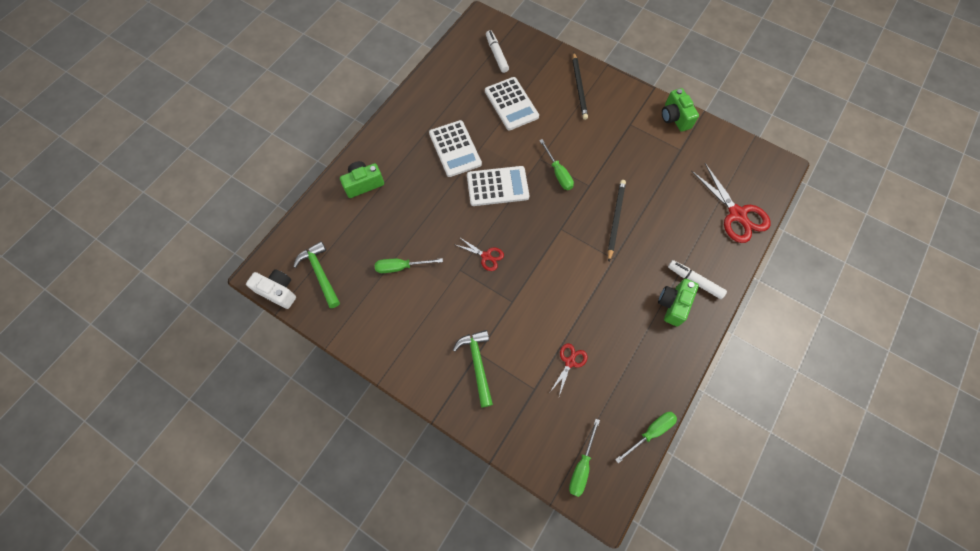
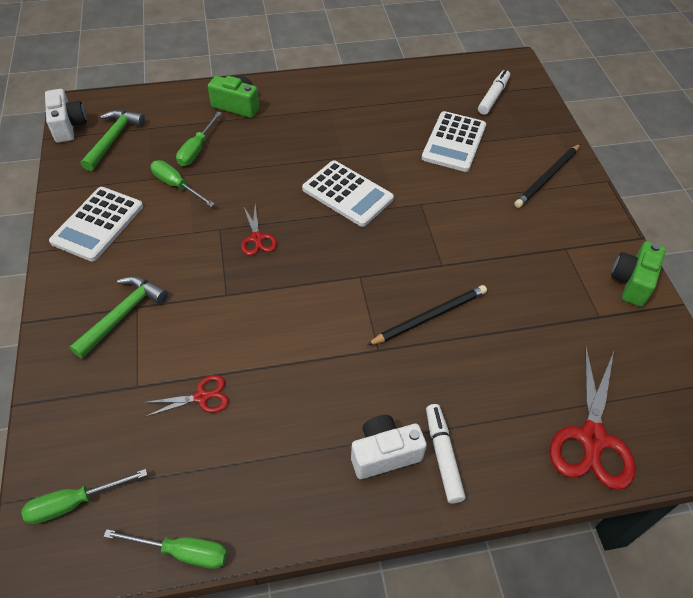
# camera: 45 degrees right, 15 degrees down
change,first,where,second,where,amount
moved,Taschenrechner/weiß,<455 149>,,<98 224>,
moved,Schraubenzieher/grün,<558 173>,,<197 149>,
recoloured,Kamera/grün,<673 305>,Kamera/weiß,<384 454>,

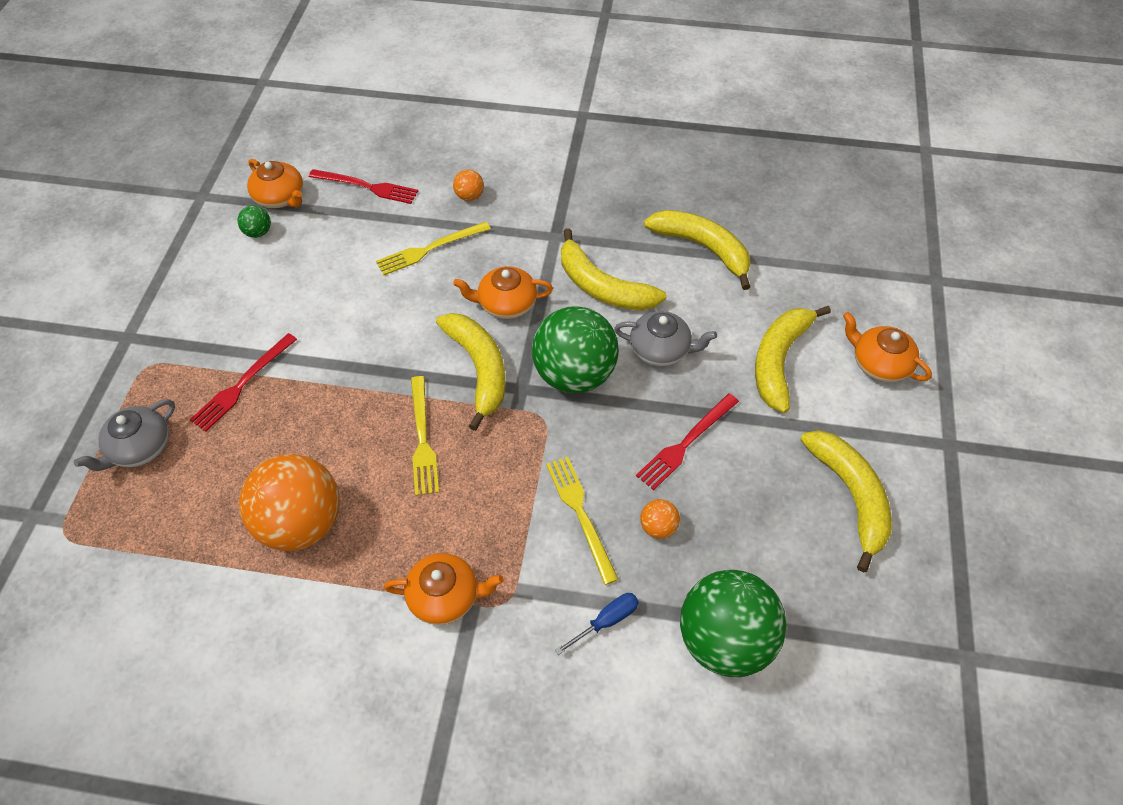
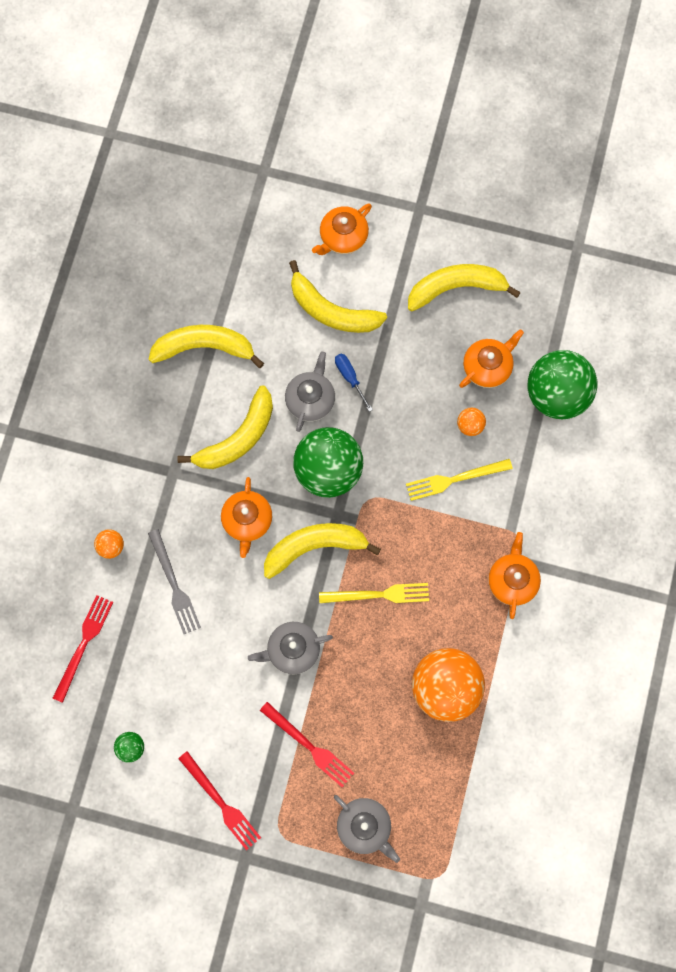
# camera: 85 degrees left, 20 degrees up
change,first,where,second,where,amount
moved,Teekanne/orange,<280 198>,,<487 367>,
turned,Banane/gelb,<703 248>,,<204 347>,45 degrees clockwise
recoloured,Gabel/gelb,<430 249>,Gabel/grau,<174 585>,
moved,Gabel/rot,<686 443>,,<221 803>,
moved,Schraubenzieher/blau,<607 621>,,<349 377>,
added,,,Teekanne/grau,<292 650>,

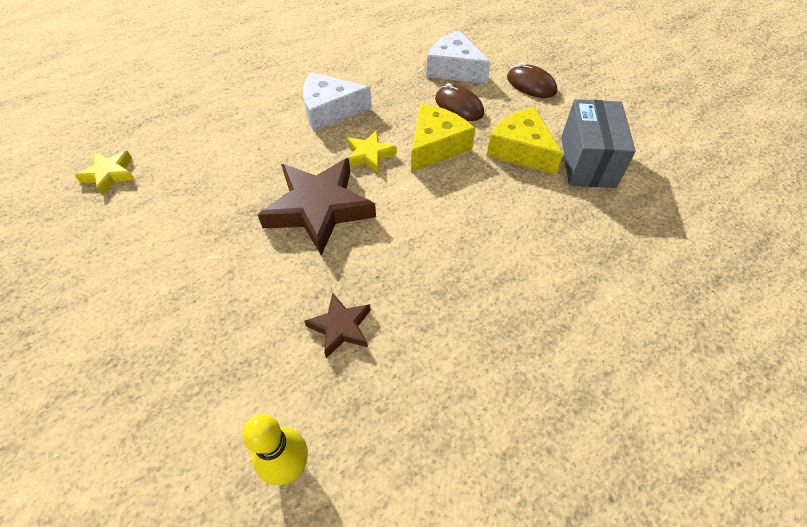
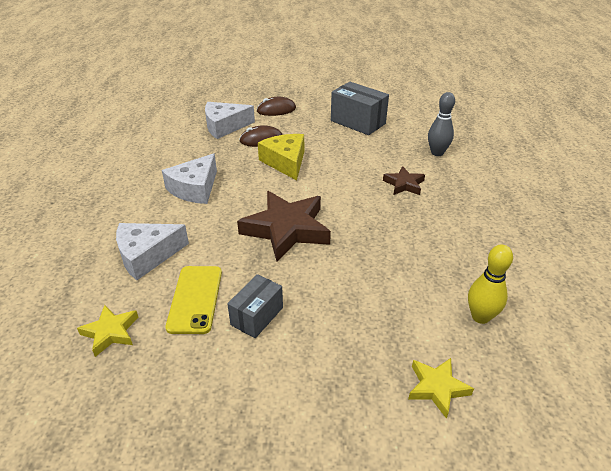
# camera: 55 degrees left, 15 degrees down
change,first,where,second,where,amount
removed,Käse/gelb,<520 150>,,,
moved,Stern/gelb,<369 155>,,<437 388>,
moved,Stern/braun,<341 327>,,<404 184>,
added,,,Bowlingkegel/grau,<437 153>,
added,,,Käse/weiß,<147 255>,
added,,,Handy/gelb,<195 299>,
added,,,Schachtel/grau,<257 316>,

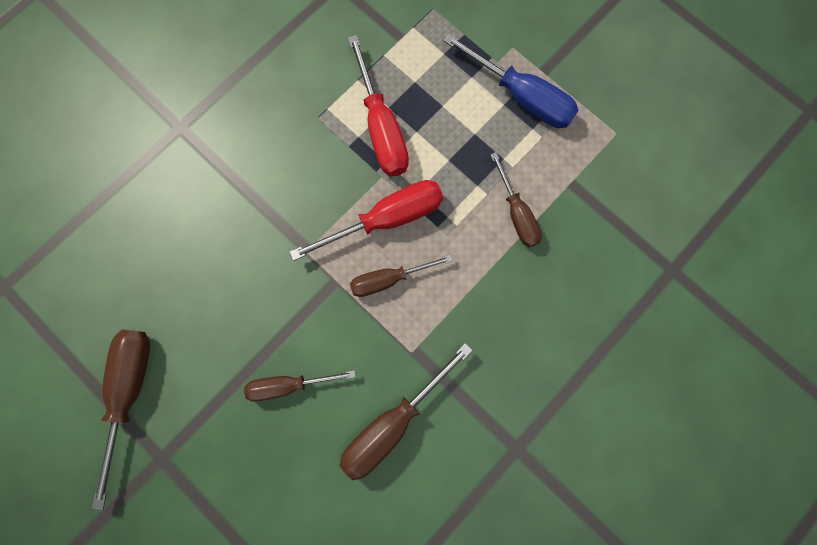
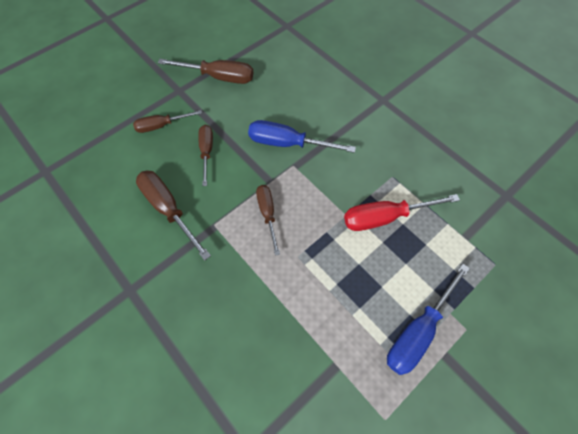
# camera: 95 degrees right, 15 degrees down
change,first,where,second,where,amount
moved,Schraubenzieher/braun,<516 213>,,<161 126>,
removed,Schraubenzieher/rot,<386 219>,,,
added,,,Schraubenzieher/blau,<288 143>,

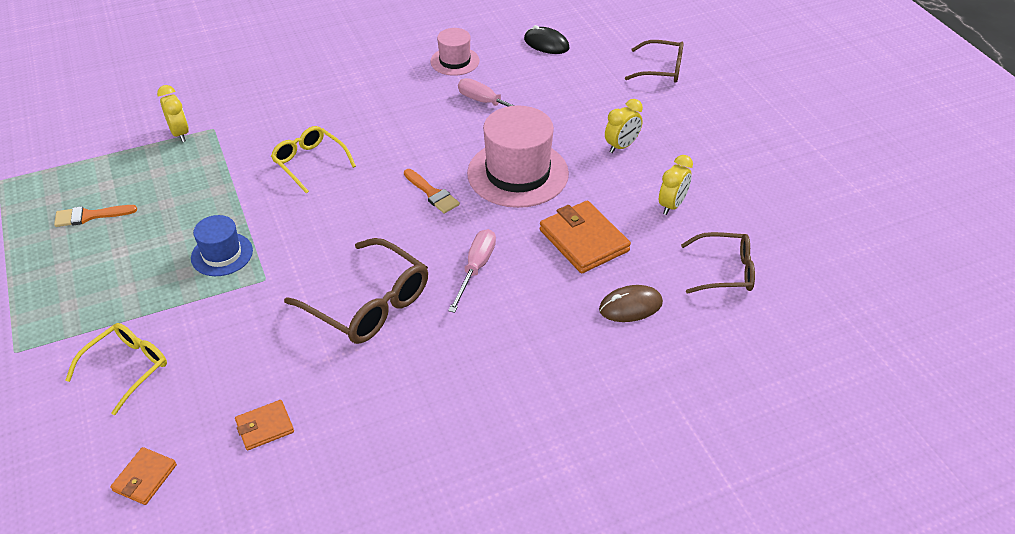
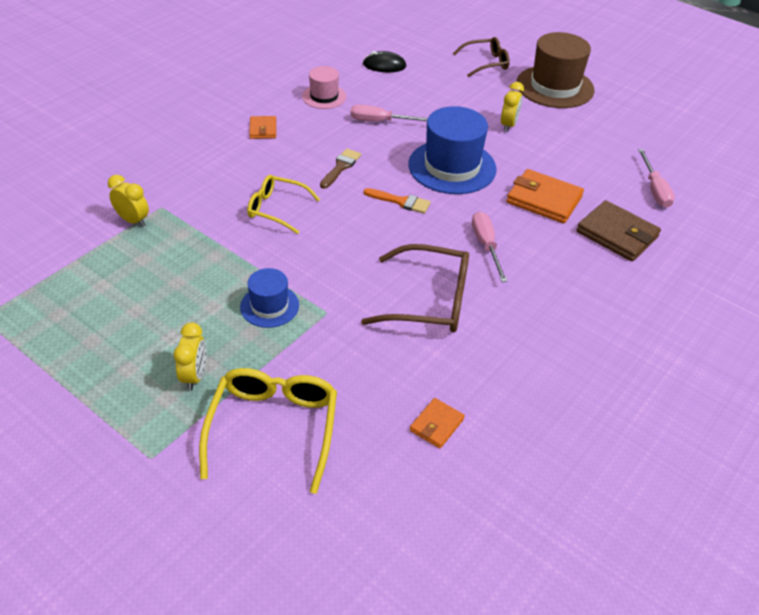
# camera: 30 degrees left, 0 degrees up
change,first,where,second,where,amount
recoloured,Hut/rosa,<517 173>,Hut/blau,<452 167>,
moved,Wecker/gelb,<672 205>,,<194 376>,
removed,Pinsel/orange,<90 216>,,,
replaced,Brille/braun,<725 271>,Schraubenzieher/rosa,<654 189>,
replaced,Computermaus/braun,<630 306>,Geldbörse/braun,<617 234>,
resized,Brille/gelb,<127 368>,,<273 428>,x1.54
moved,Geldbörse/orange,<145 478>,,<263 129>,
added,,,Hut/braun,<555 87>,
added,,,Pinsel/braun,<341 167>,

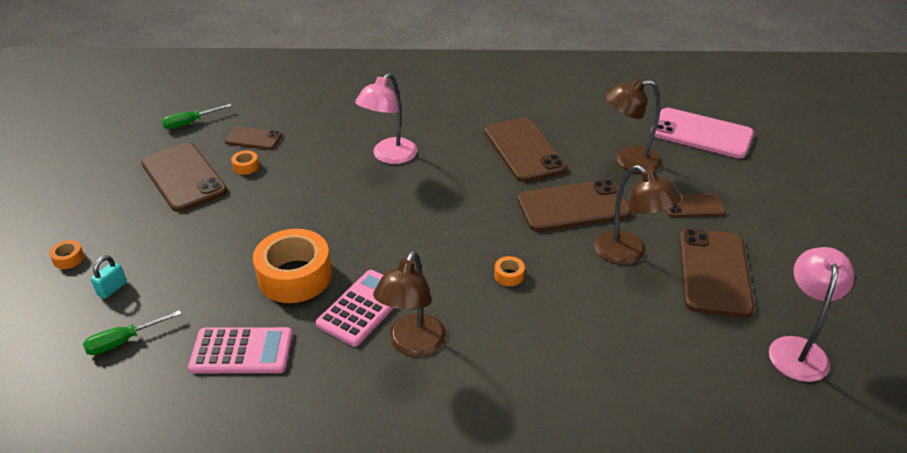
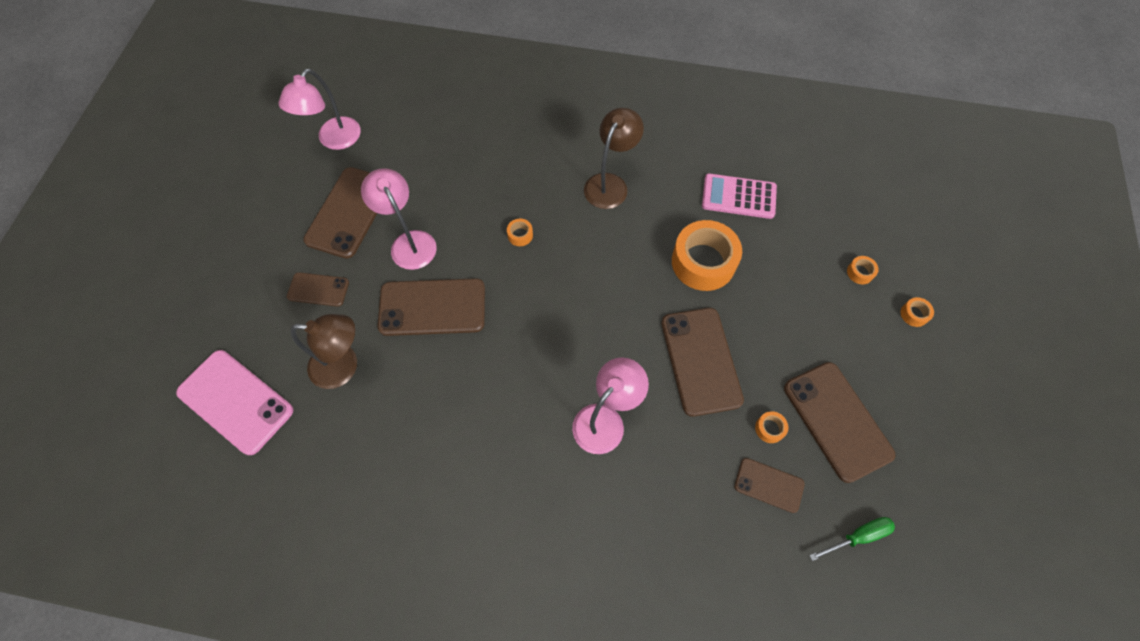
# camera: 170 degrees left, 25 degrees up
change,first,where,second,where,amount
moved,Handy/braun,<524 150>,,<700 361>,
recoloured,Lampe/braun,<628 254>,Lampe/rosa,<409 242>,
replaced,Vorhängeschloss/türkis,<112 289>,Klebeband/orange,<860 272>,
removed,Taschenrechner/rosa,<363 308>,,,
removed,Schraubenzieher/grün,<123 341>,,,

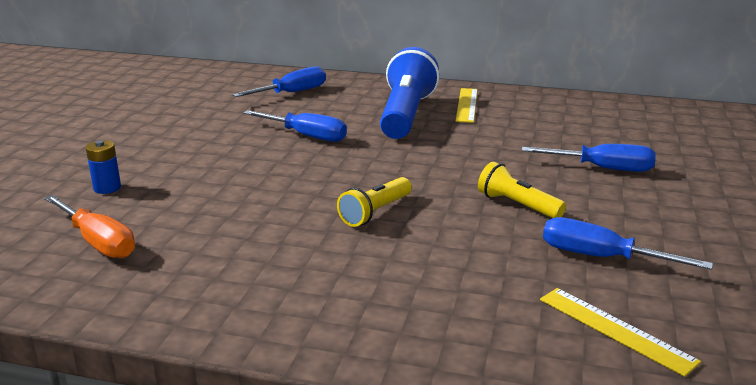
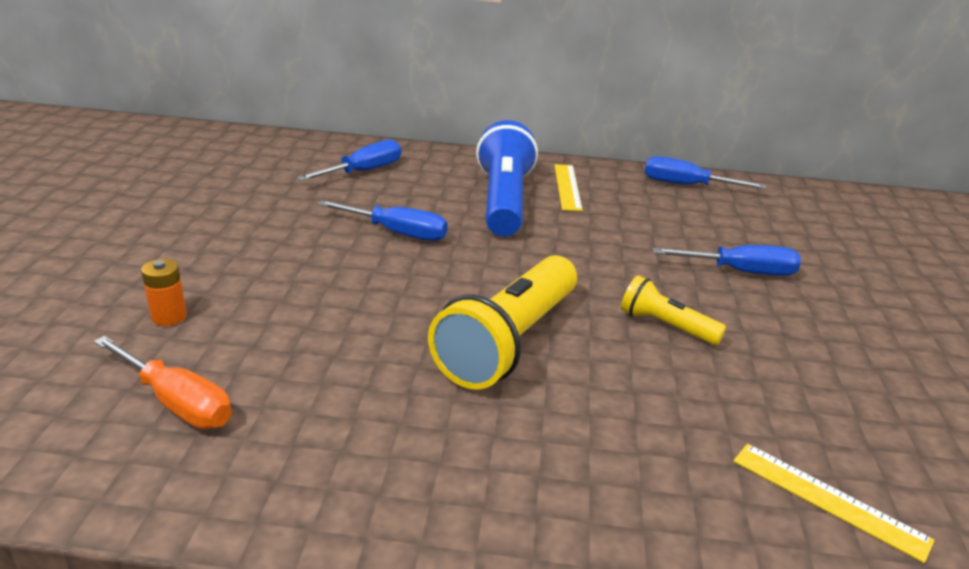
# camera: 10 degrees left, 5 degrees up
change,first,where,second,where,amount
recoloured,Batterie/blau,<107 188>,Batterie/orange,<169 317>,
resized,Taschenlampe/gelb,<375 212>,,<509 342>,x1.94
moved,Schraubenzieher/blau,<602 257>,,<687 185>,

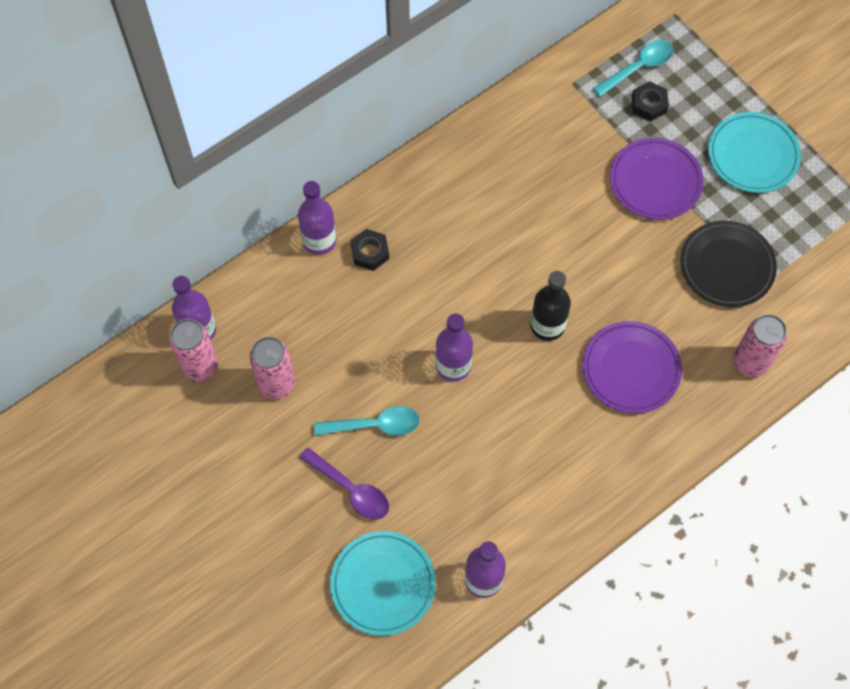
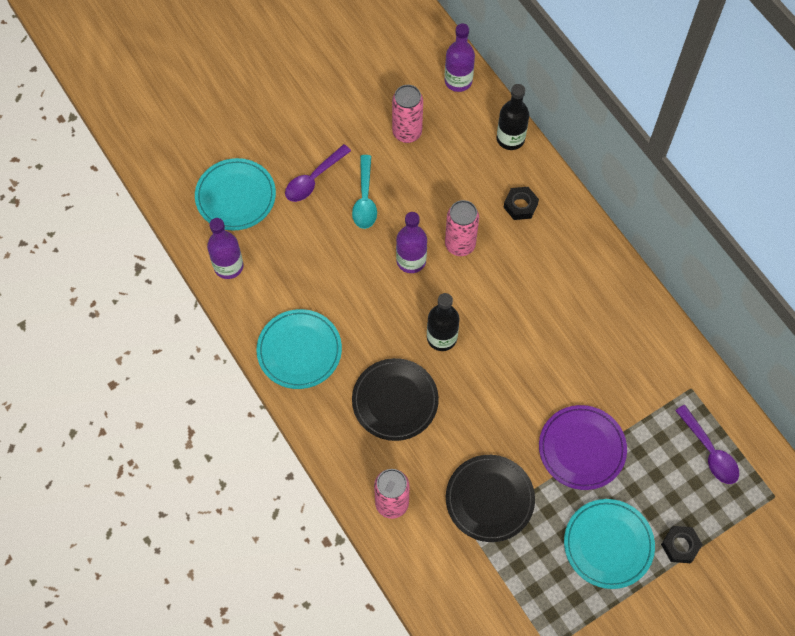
# camera: 95 degrees right, 0 degrees up
change,first,where,second,where,amount
recoloured,Löffel/türkis,<638 67>,Löffel/lila,<709 451>,
moved,Sechskantmutter/schwarz,<649 104>,,<680 545>,
removed,Flasche/lila,<319 240>,,,
moved,Dose/rosa,<200 367>,,<460 244>,
recoloured,Teller/lila,<631 369>,Teller/schwarz,<395 401>,
added,,,Flasche/schwarz,<510 139>,
added,,,Teller/türkis,<299 350>,

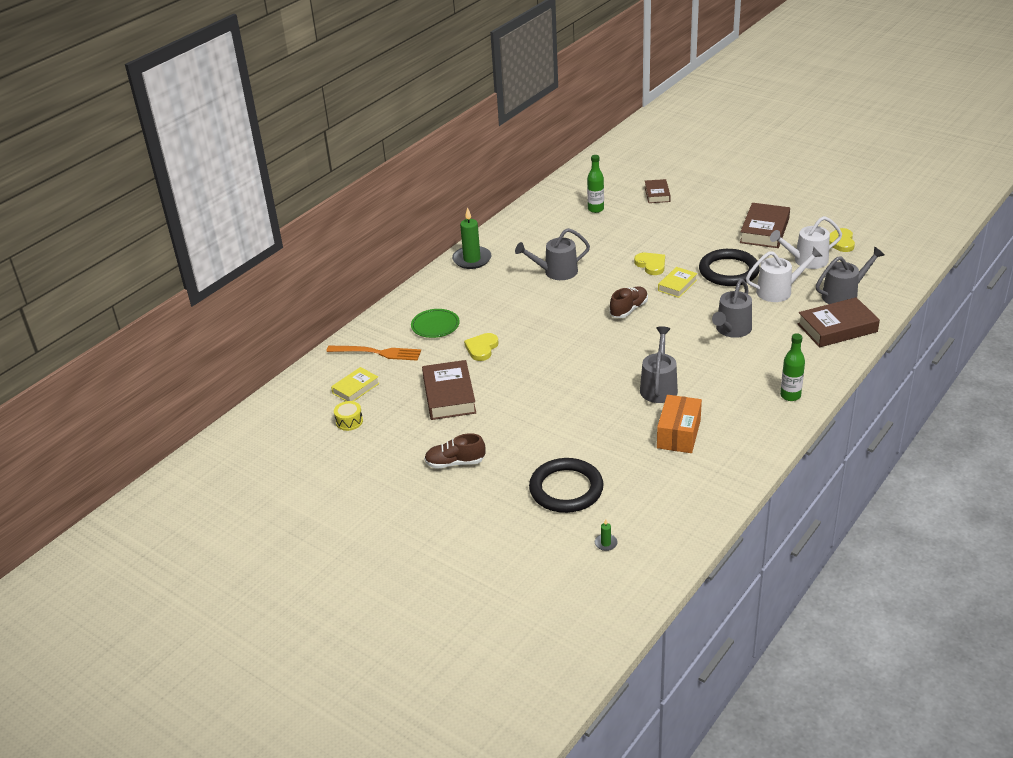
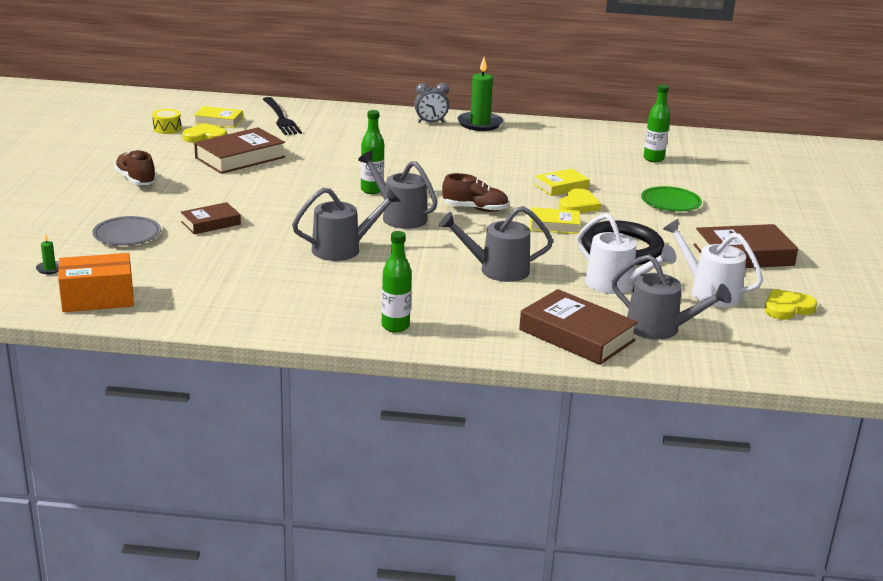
# camera: 55 degrees right, 10 degrees down
change,first,where,second,where,amount
moved,Buch/braun,<657 194>,,<211 223>,
moved,Gießkanne/grau,<556 272>,,<399 216>,
moved,Teller/grün,<435 326>,,<670 202>,
moved,Herz/gelb,<481 348>,,<205 137>,
recoloured,Gabel/orange,<377 353>,Gabel/schwarz,<281 118>,
moved,Schachtel/orange,<678 434>,,<98 298>,
replaced,Ring/schwarz,<566 489>,Teller/grau,<127 235>,
added,,,Wecker/grau,<431 122>,
added,,,Flasche/grün,<372 190>,
added,,,Buch/gelb,<561 187>,

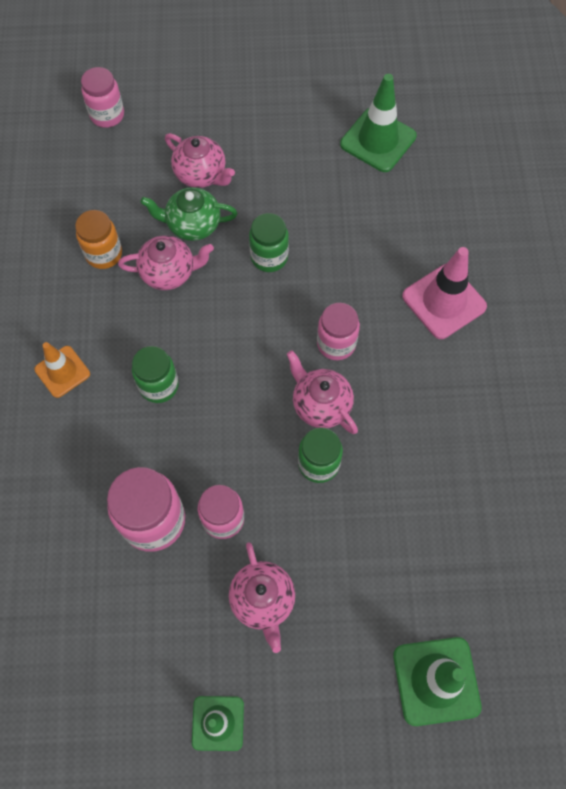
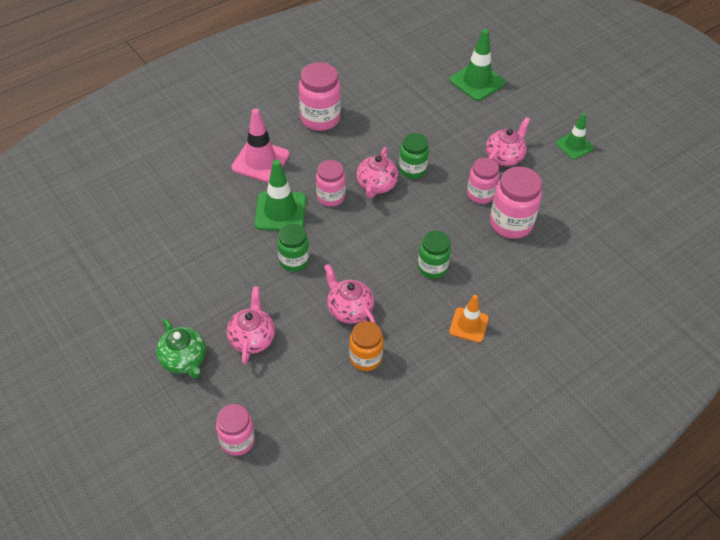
# camera: 125 degrees left, 15 degrees down
change,first,where,second,where,amount
moved,Leitkegel/grün,<378 140>,,<280 211>,
moved,Teekanne/grün,<192 225>,,<184 360>,
added,,,Einmachglas/rosa,<320 118>,

